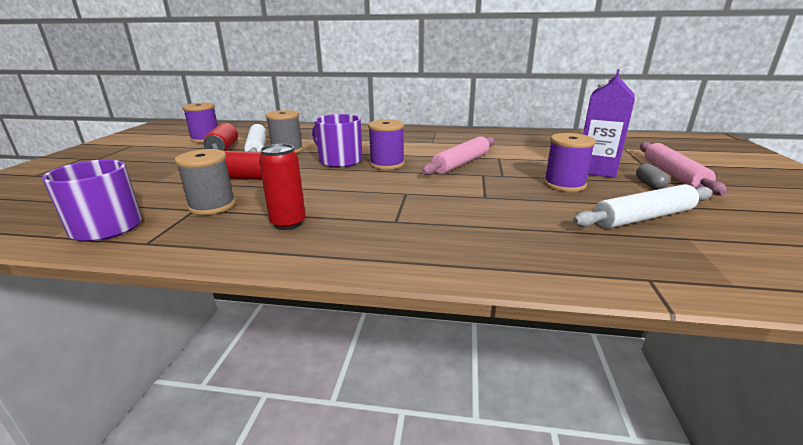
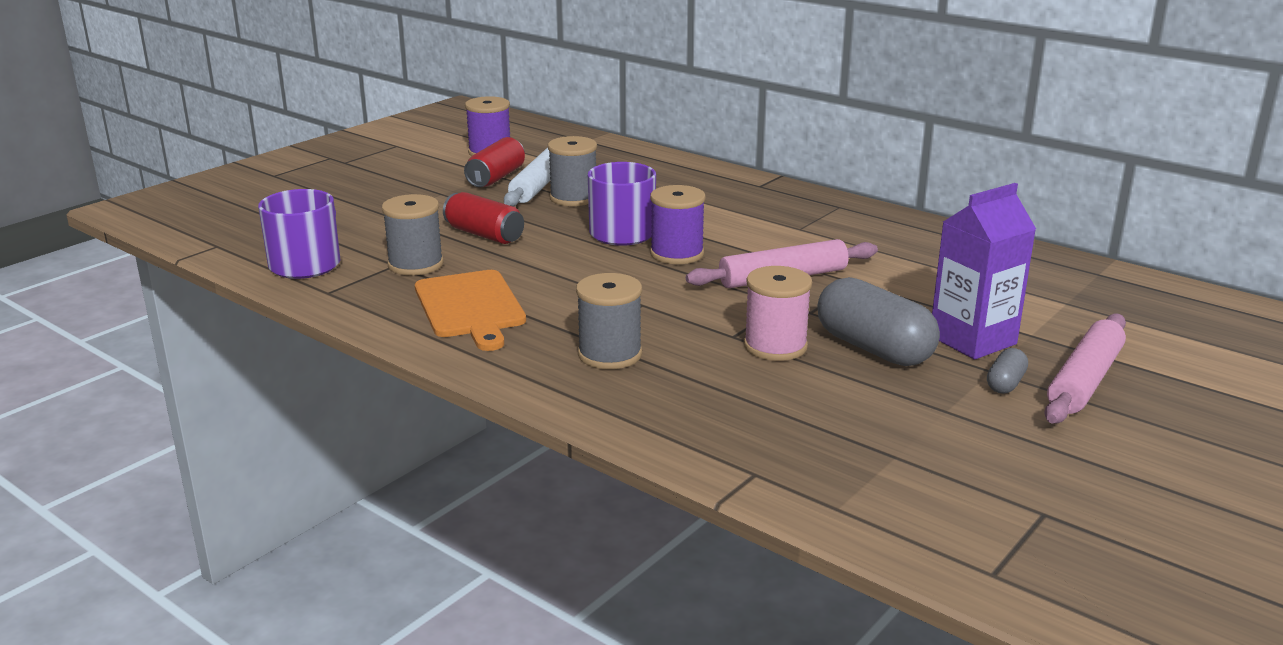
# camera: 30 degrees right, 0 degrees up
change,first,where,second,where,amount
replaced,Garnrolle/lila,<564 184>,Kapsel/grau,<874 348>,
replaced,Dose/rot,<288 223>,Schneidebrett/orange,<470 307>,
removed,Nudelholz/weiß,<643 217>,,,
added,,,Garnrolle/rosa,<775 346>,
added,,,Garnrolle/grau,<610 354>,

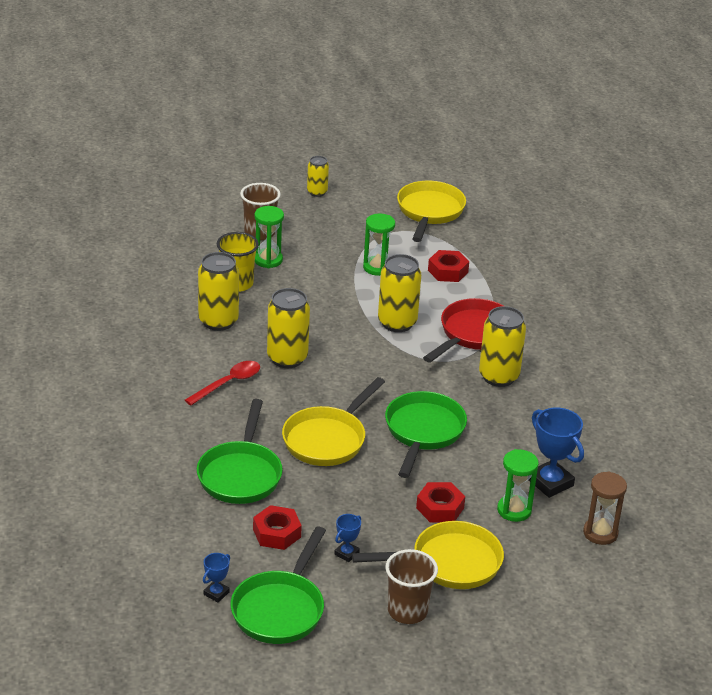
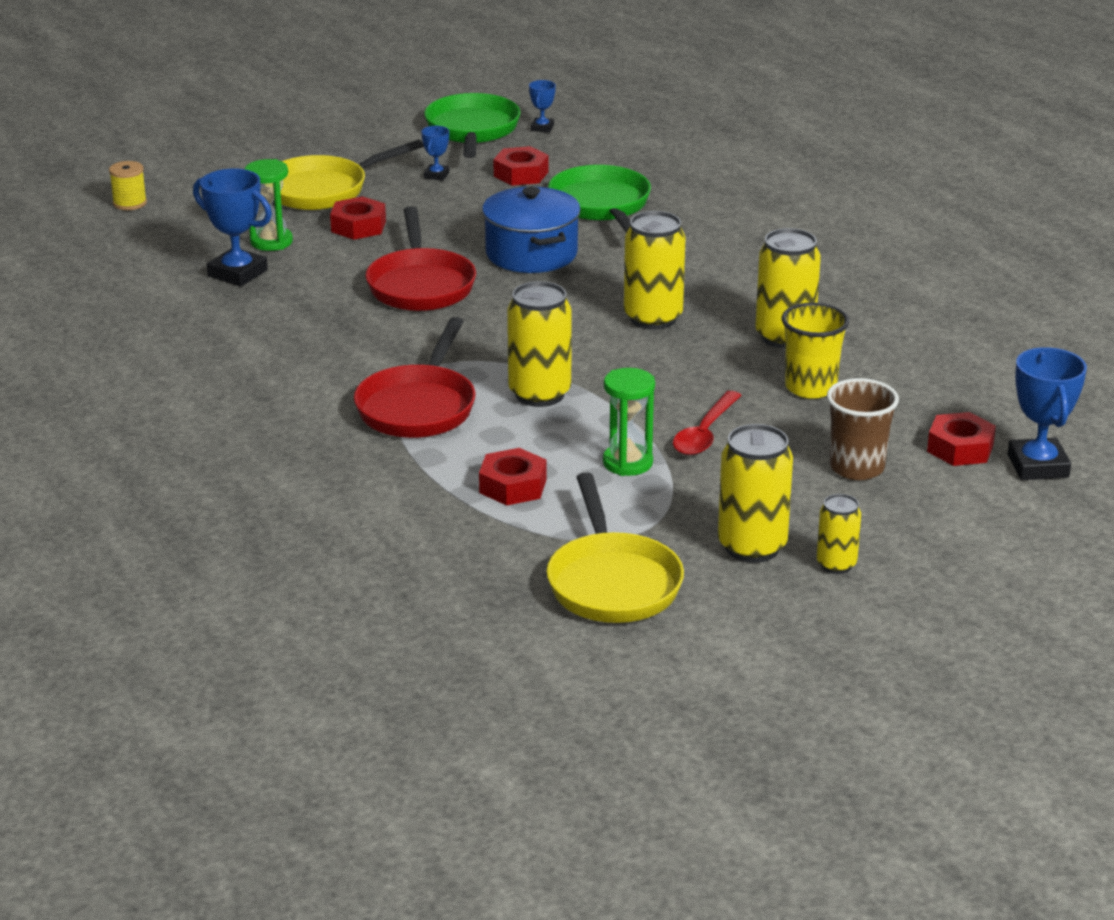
# camera: 160 degrees right, 5 degrees down
change,first,where,second,where,amount
removed,Sanduhr/grün,<268 260>,,,
moved,Dose/gelb,<498 376>,,<752 547>,
moved,Löffel/rot,<228 383>,,<704 433>,
replaced,Pfanne/gelb,<327 439>,Kochtopf/blau,<531 254>,
recoloured,Pfanne/grün,<423 432>,Pfanne/rot,<420 285>,
removed,Sanduhr/braun,<600 533>,,,
removed,Becher/braun,<407 611>,,,
added,,,Garnrolle/gelb,<130 203>,
added,,,Pokal/blau,<1038 466>,
added,,,Sechskantmutter/rot,<960 448>,

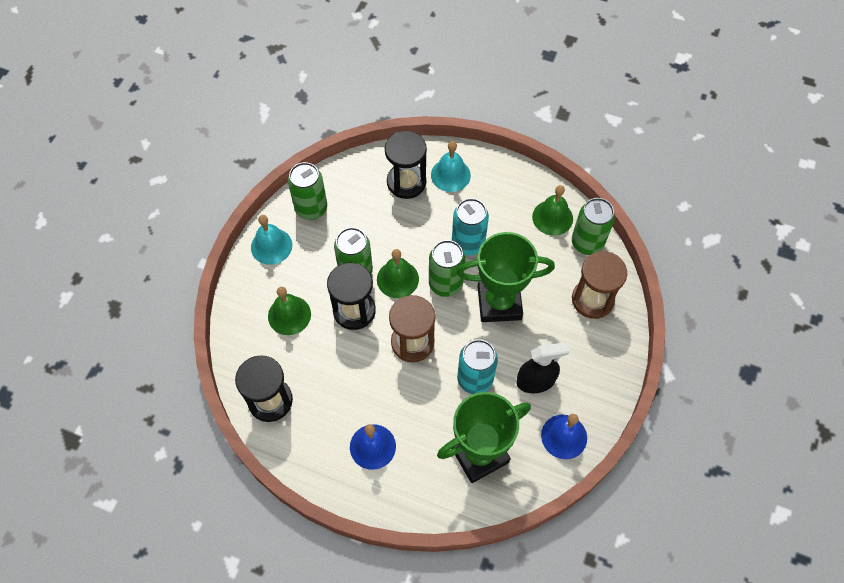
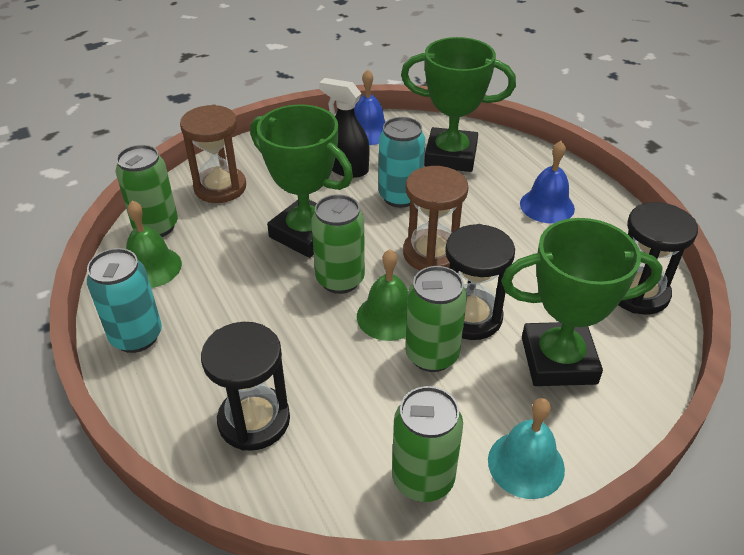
# camera: 140 degrees left, 20 degrees down
change,first,where,second,where,amount
removed,Glocke/türkis,<450 175>,,,
moved,Dose/türkis,<468 243>,,<136 336>,
replaced,Glocke/grün,<289 315>,Pokal/grün,<558 360>,

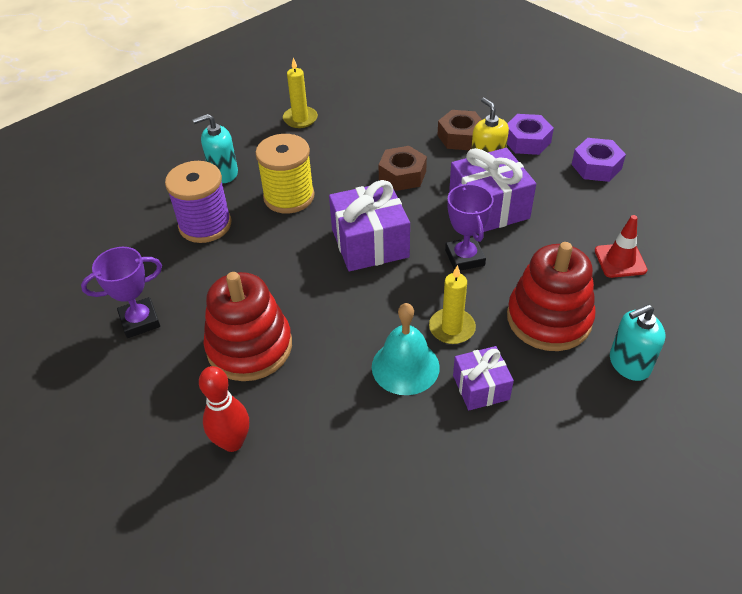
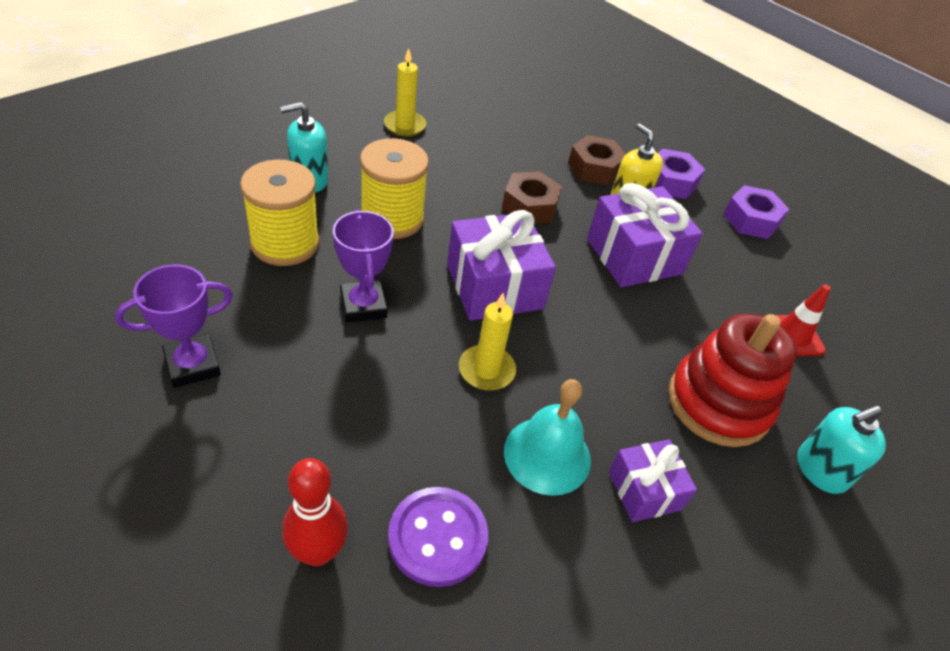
# camera: 10 degrees left, 0 degrees up
change,first,where,second,where,amount
recoloured,Garnrolle/lila,<205 225>,Garnrolle/gelb,<285 243>,
moved,Pokal/lila,<465 258>,,<363 305>,
moved,Kerze/gelb,<452 328>,,<486 370>,
removed,Stapelspielzeug/rot,<249 347>,,,
added,,,Knopf/lila,<437 537>,

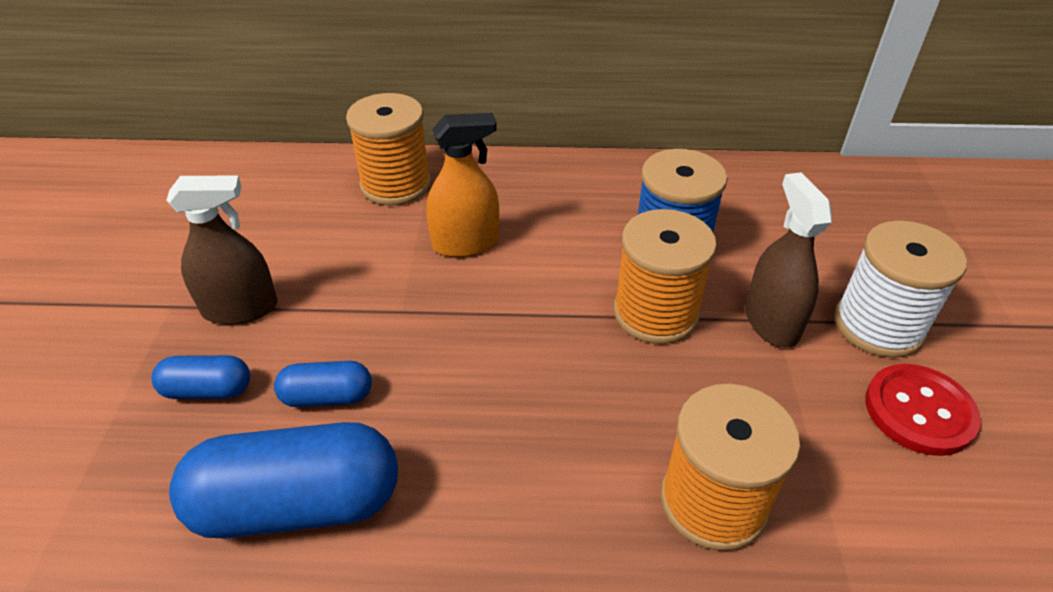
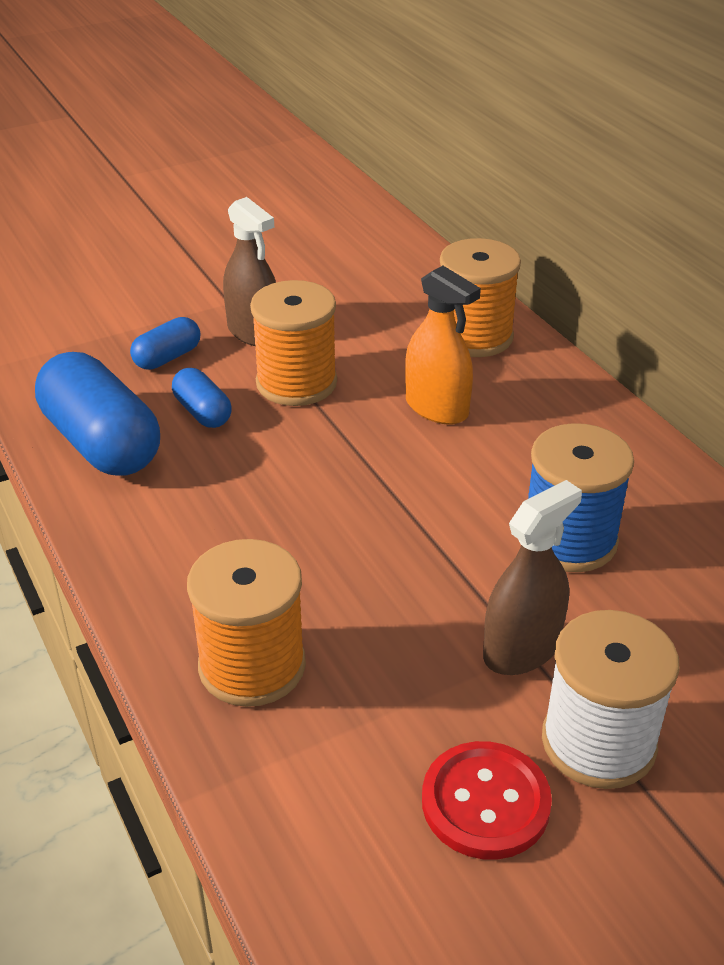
# camera: 60 degrees right, 5 degrees down
change,first,where,second,where,amount
moved,Garnrolle/orange,<655 313>,,<296 383>,
turned,Kapsel/blau,<208 390>,,<167 357>,75 degrees clockwise

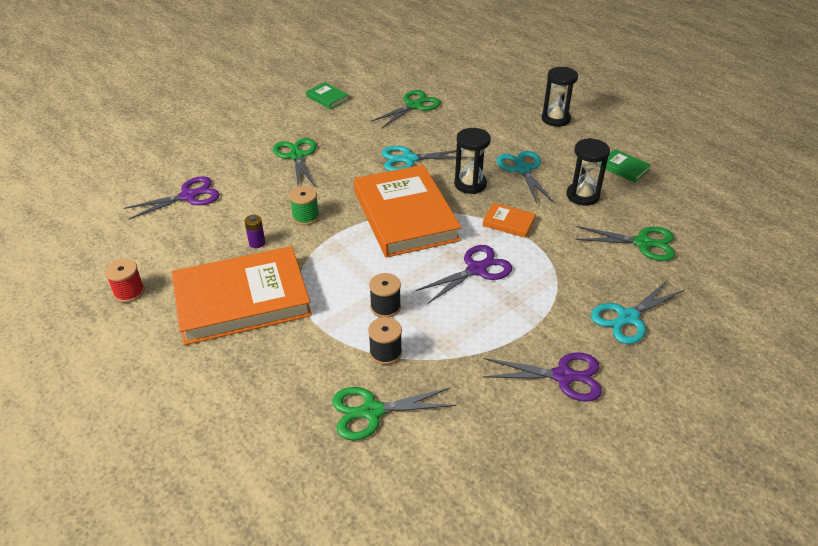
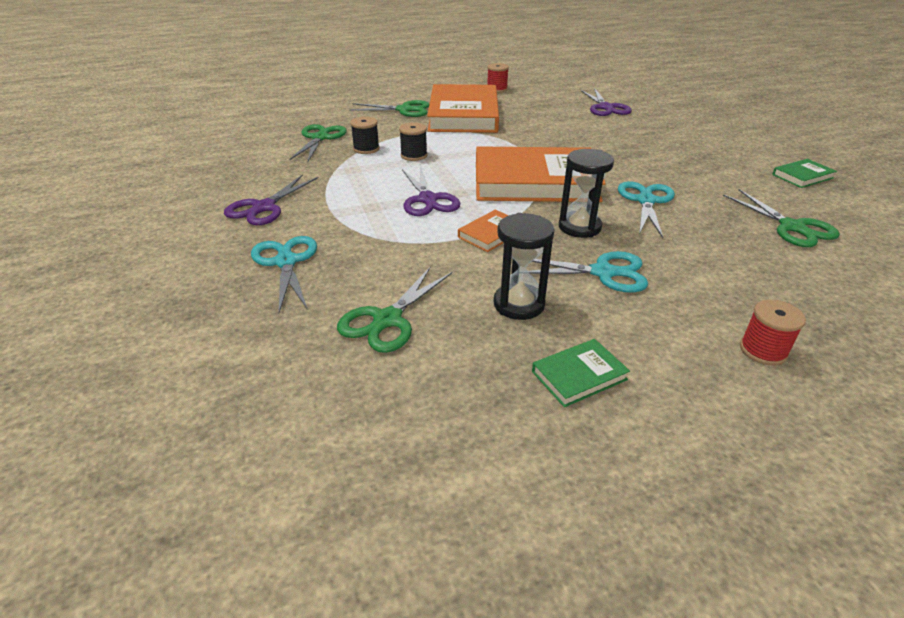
# camera: 110 degrees right, 5 degrees down
change,first,where,second,where,amount
replaced,Sanduhr/schwarz,<555 119>,Garnrolle/rot,<763 350>,
moved,Schere/grün,<296 156>,,<404 110>,
removed,Garnrolle/grün,<305 217>,,,
removed,Batterie/lila,<257 243>,,,

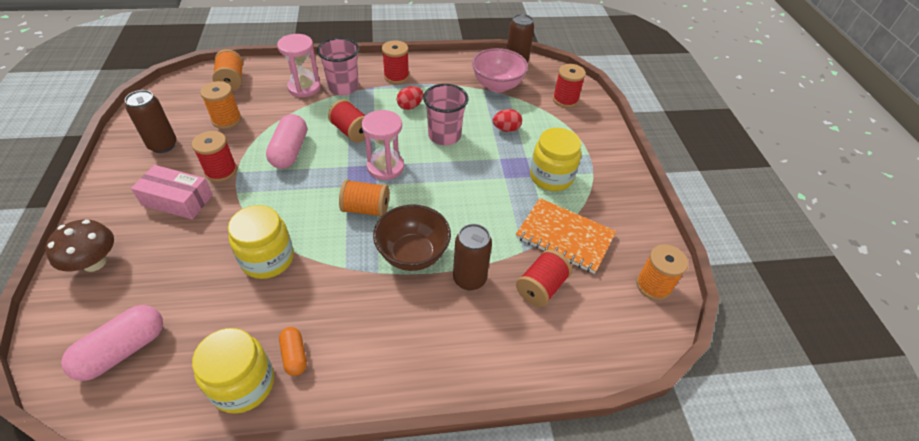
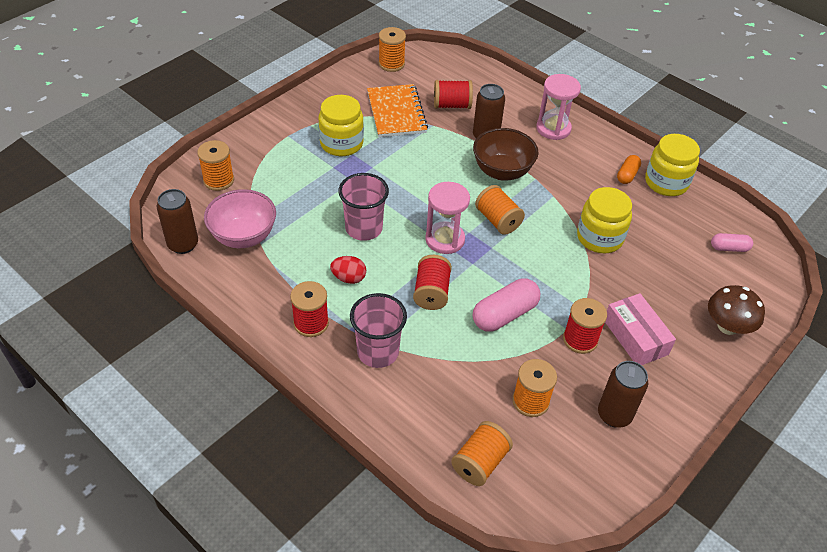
# camera: 130 degrees left, 0 degrees up
change,first,where,second,where,amount
moved,Sanduhr/rosa,<304 87>,,<553 128>,
recoloured,Garnrolle/rot,<565 100>,Garnrolle/orange,<218 180>,
removed,Ei/rot,<506 129>,,,
resized,Kapsel/rosa,<123 350>,,<729 248>,x0.57

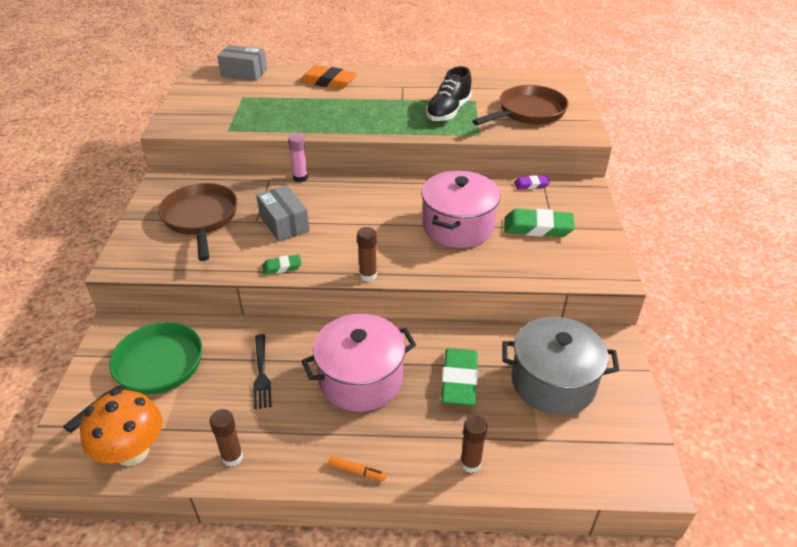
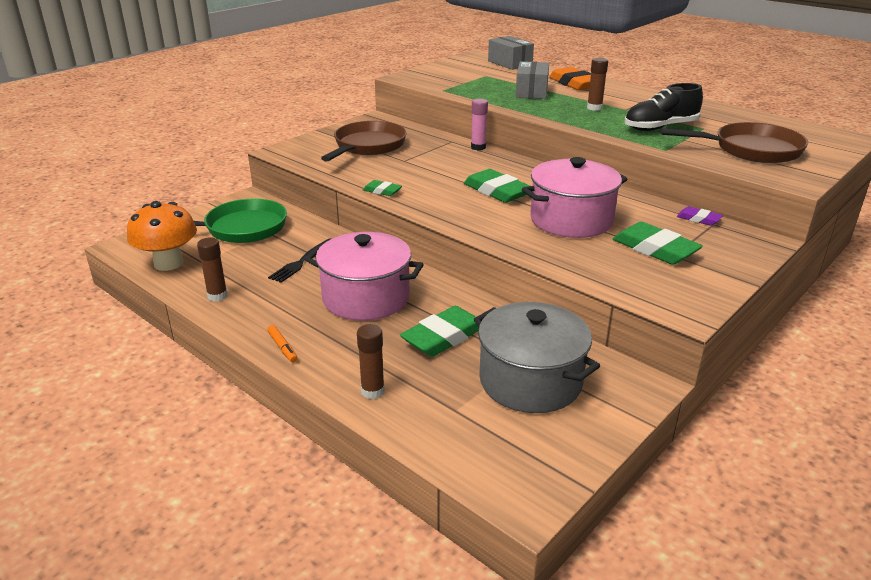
# camera: 40 degrees right, 10 degrees down
change,first,where,second,where,amount
moved,Schachtel/grau,<284 223>,,<531 92>,
moved,Klebestift/braun,<368 275>,,<594 108>,
added,,,Radiergummi/grün,<497 191>,

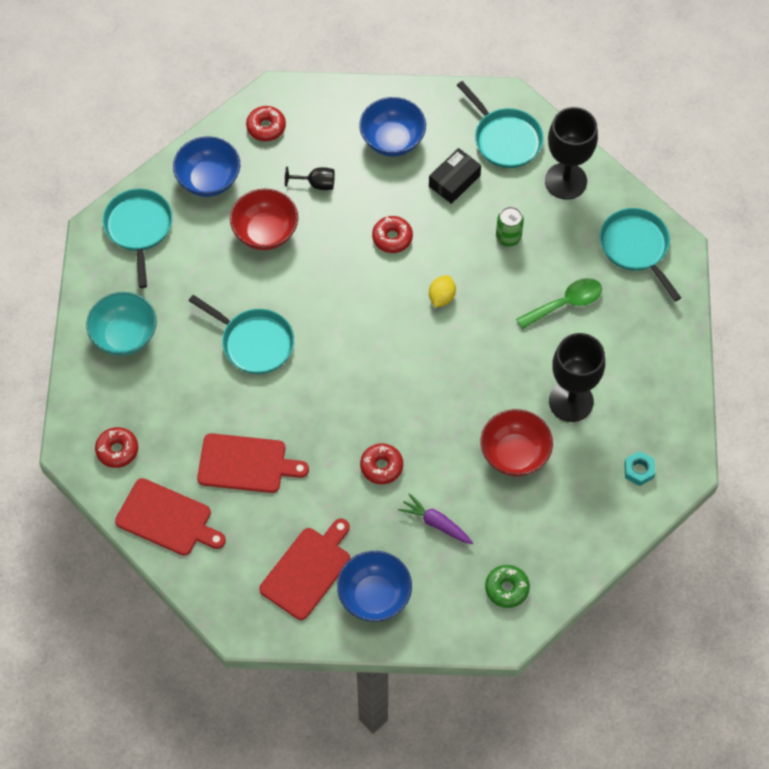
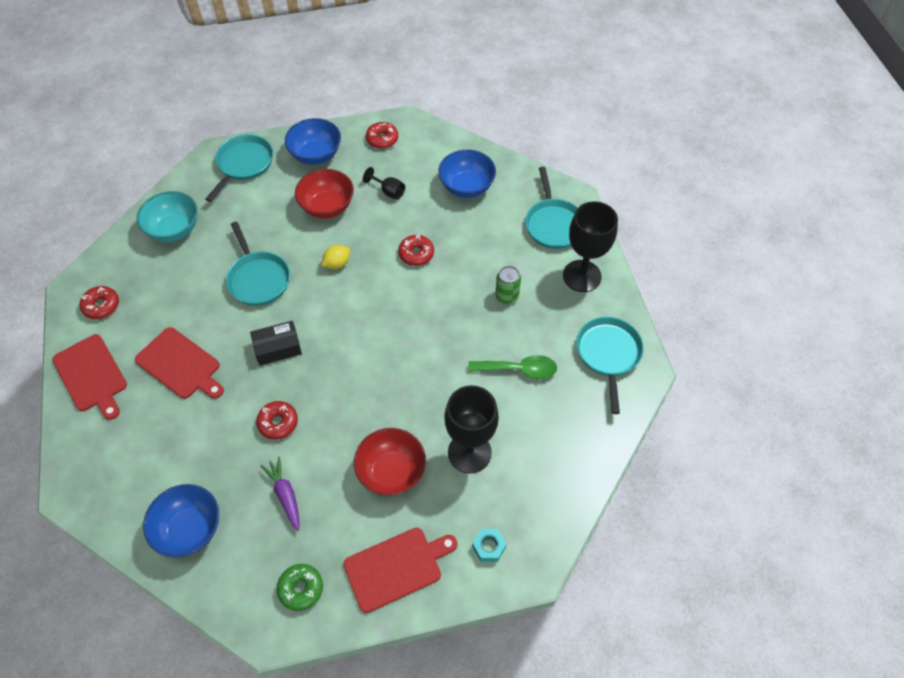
# camera: 30 degrees right, 5 degrees down
change,first,where,second,where,amount
moved,Schachtel/schwarz,<454 181>,,<278 348>,
moved,Zitrone/gelb,<441 297>,,<337 264>,
moved,Schneidebrett/rot,<307 570>,,<396 567>,

